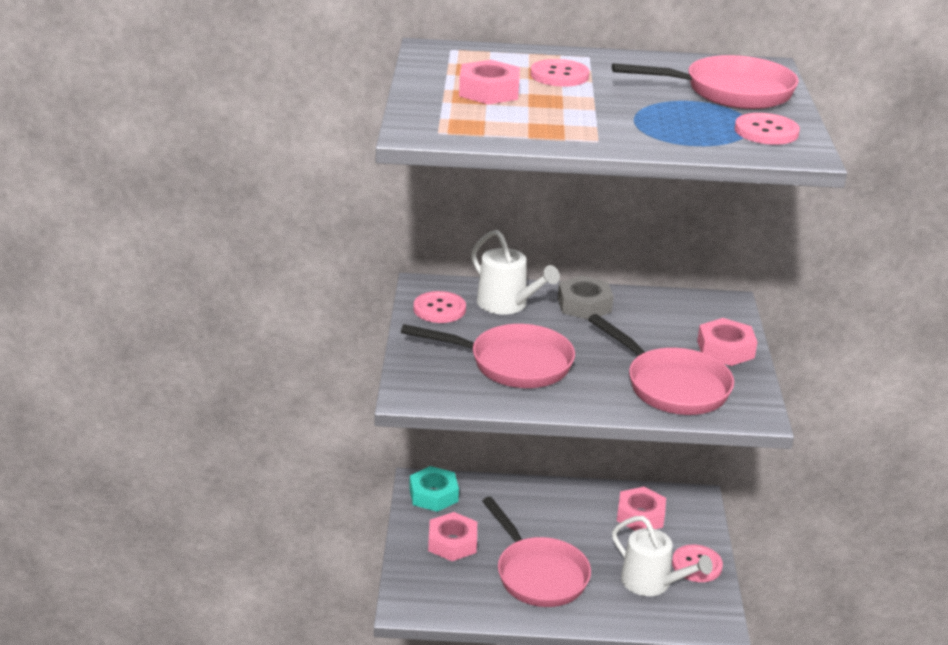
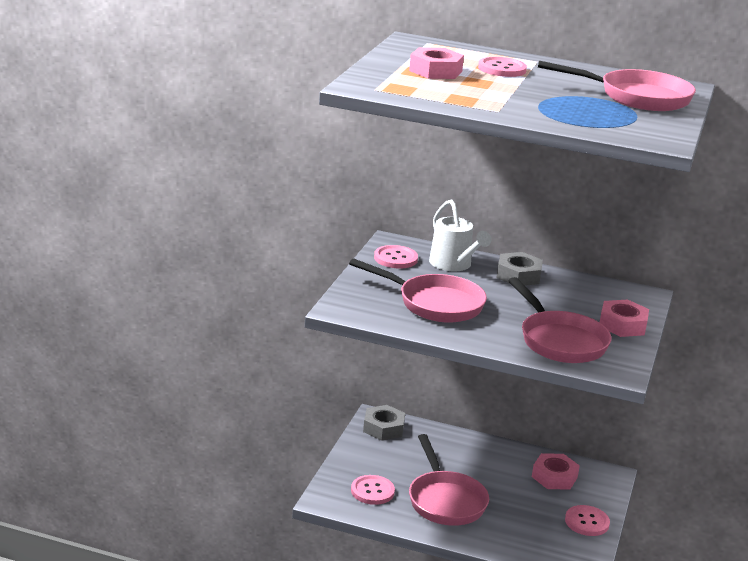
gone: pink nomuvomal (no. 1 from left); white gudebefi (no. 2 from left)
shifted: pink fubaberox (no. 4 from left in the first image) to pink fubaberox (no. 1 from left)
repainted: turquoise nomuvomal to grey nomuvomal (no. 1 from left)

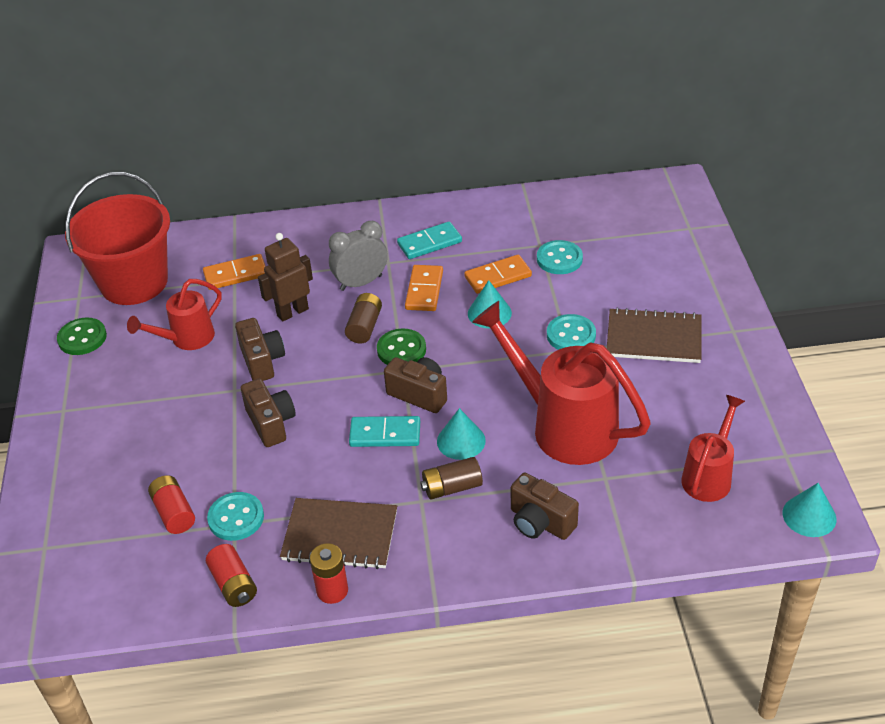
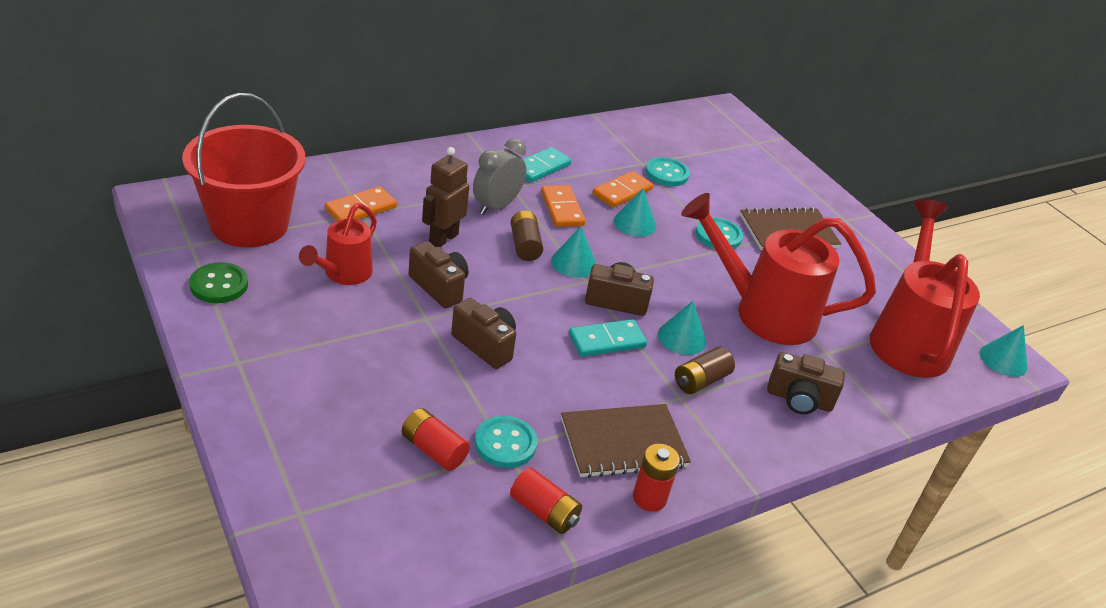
swapped: green fubaberox (no. 2 from left) to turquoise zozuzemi (no. 1 from left)
scaled: red gudebefi (no. 3 from left) x1.79

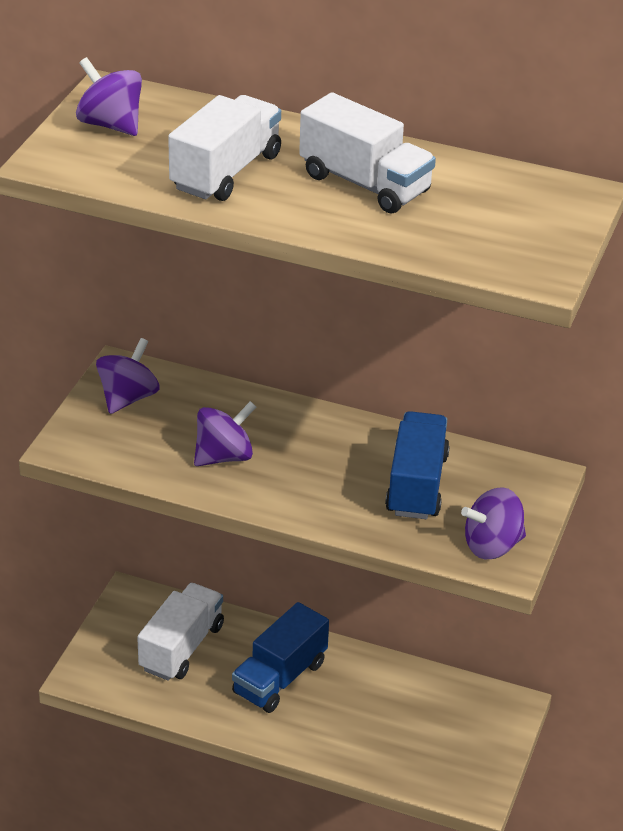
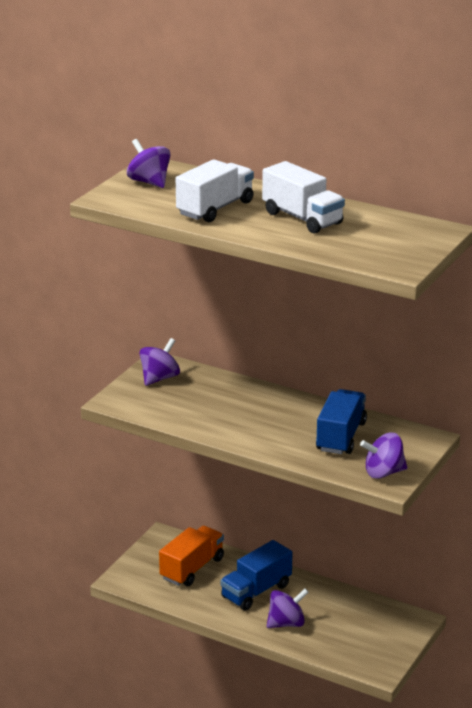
shifted: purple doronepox (no. 3 from left)
repainted: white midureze (no. 1 from left) to orange midureze

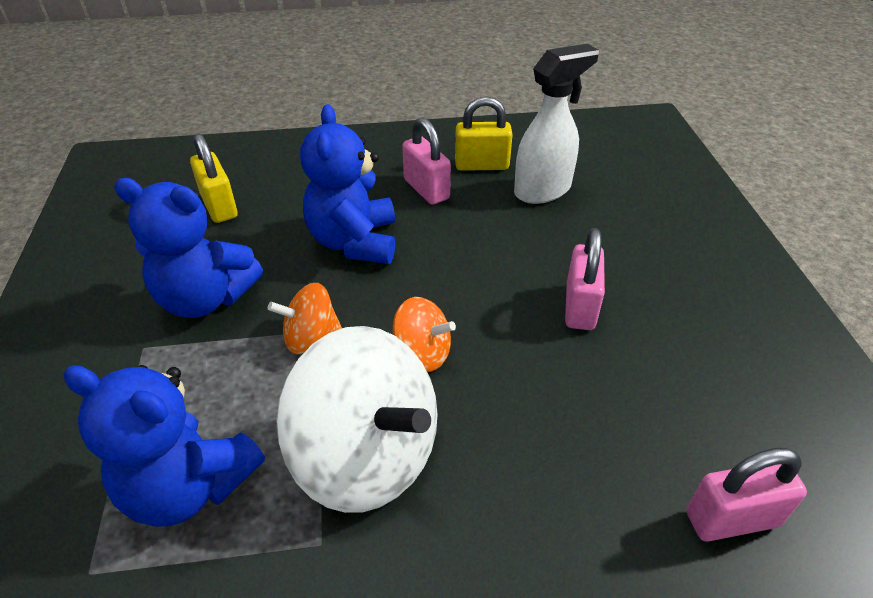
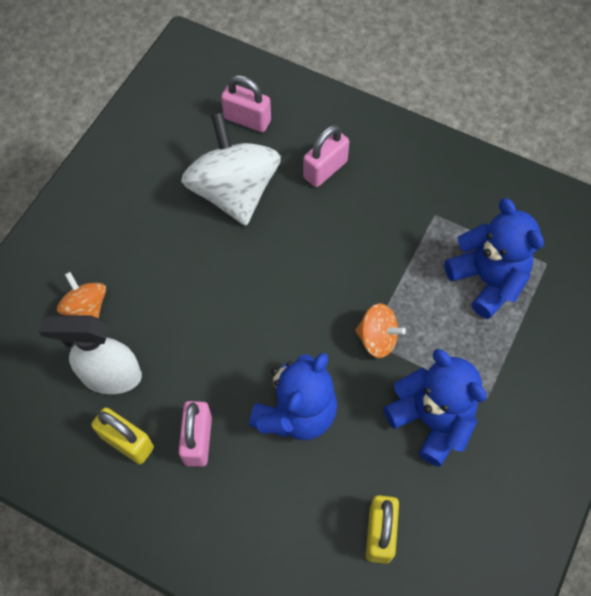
shifted: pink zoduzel (no. 2 from left in the first image) to pink zoduzel (no. 3 from left); orange doronepox (no. 2 from left in the first image) to orange doronepox (no. 1 from left); white doronepox

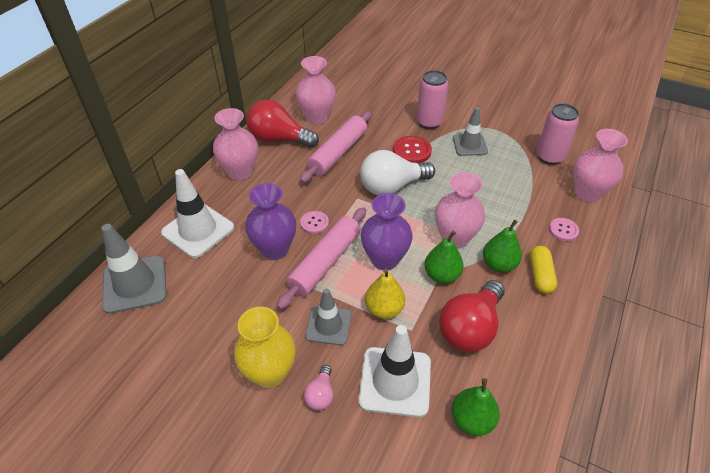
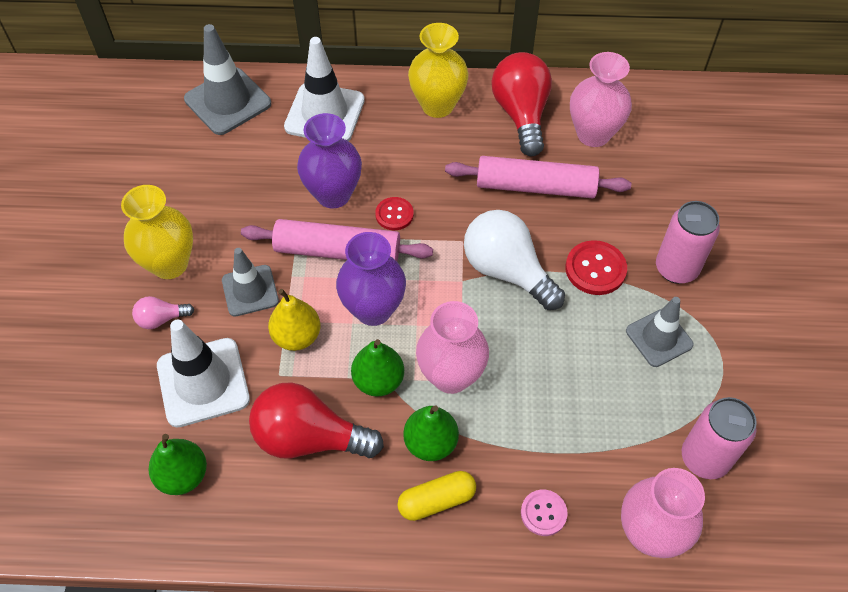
repainted: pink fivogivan (no. 1 from left) to yellow fivogivan (no. 2 from left); pink fubaberox (no. 1 from left) to red fubaberox (no. 1 from left)

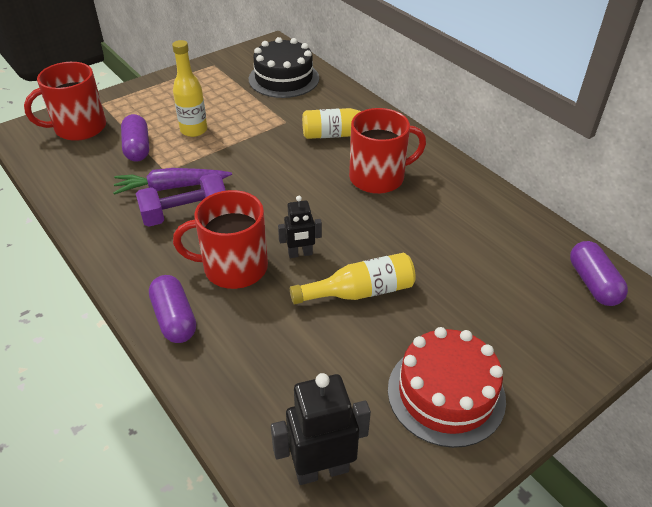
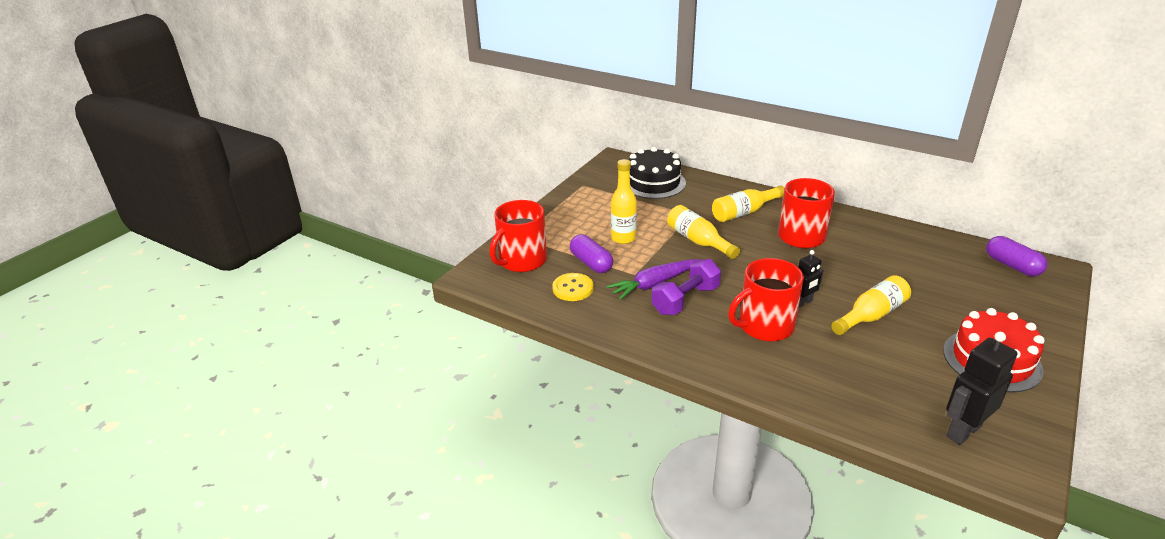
gone: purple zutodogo (no. 2 from left)
new: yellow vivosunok (no. 2 from left); yellow fubaberox

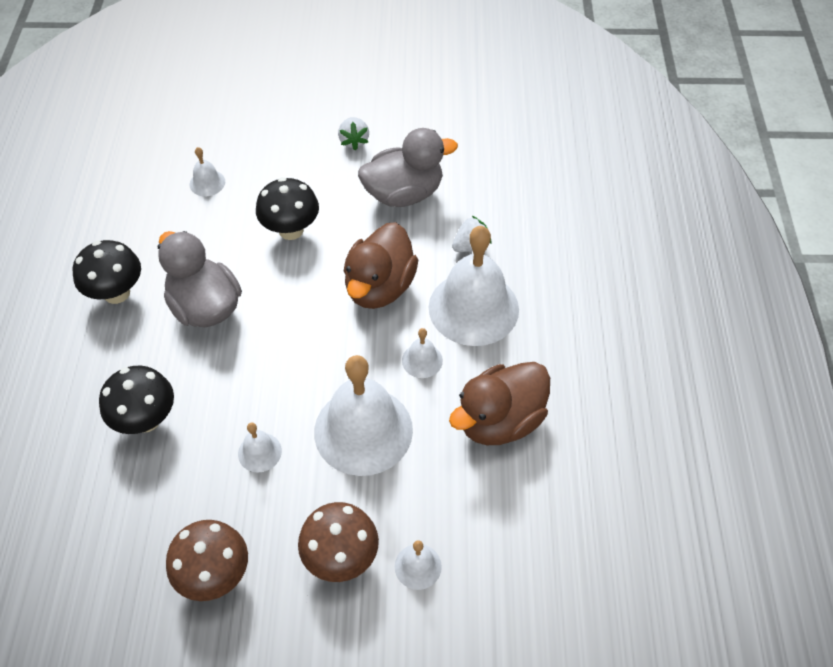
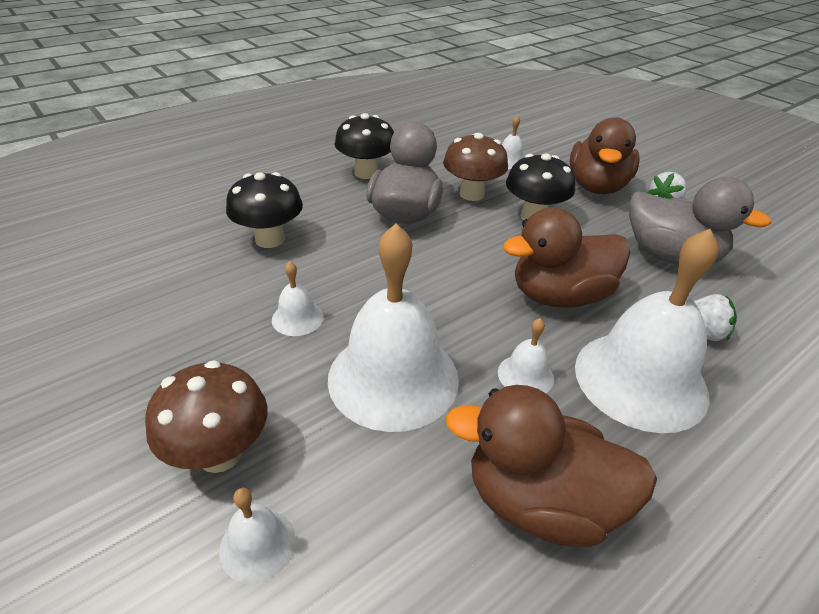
new: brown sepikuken (no. 3 from left)
shifted: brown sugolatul (no. 1 from left in the first image) to brown sugolatul (no. 2 from left)

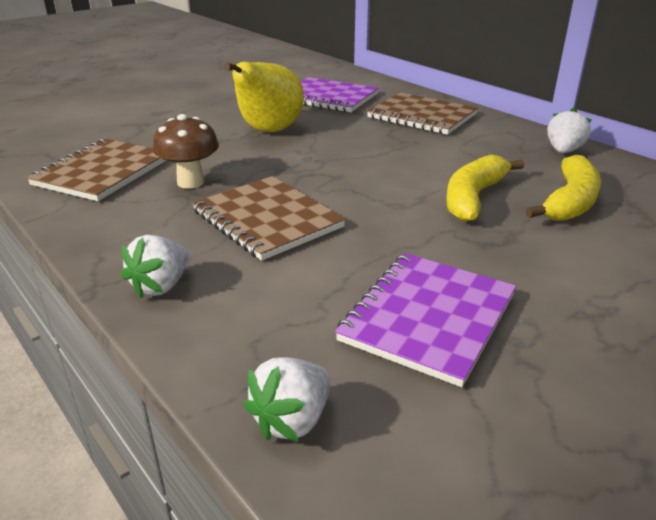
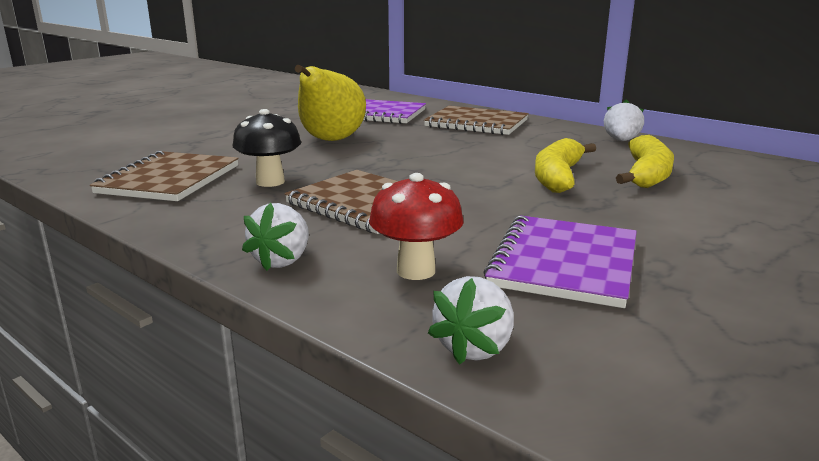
new: red sugolatul
repainted: brown sugolatul to black sugolatul

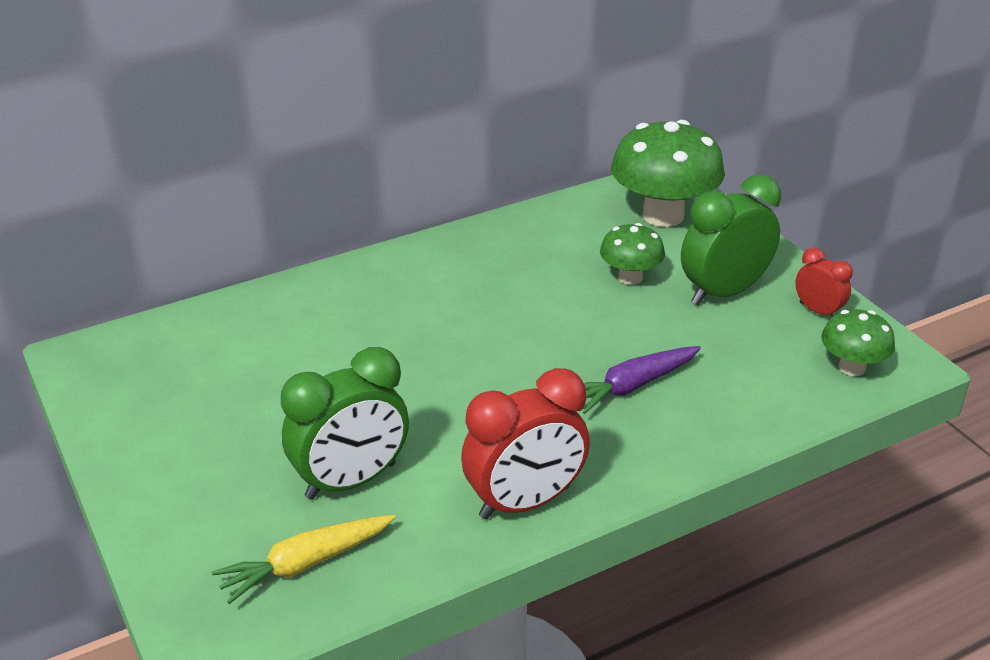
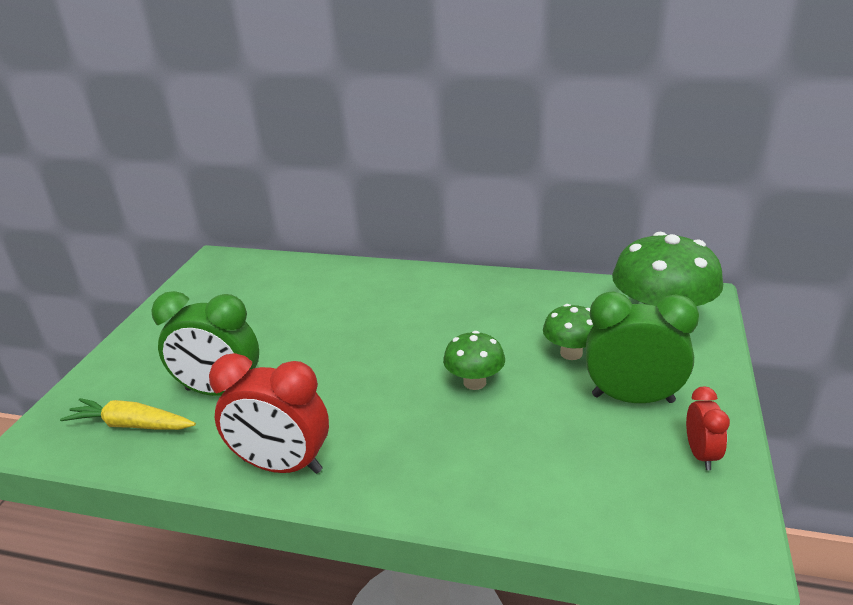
gone: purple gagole
shifted: green sugolatul (no. 3 from left in the first image) to green sugolatul (no. 1 from left)

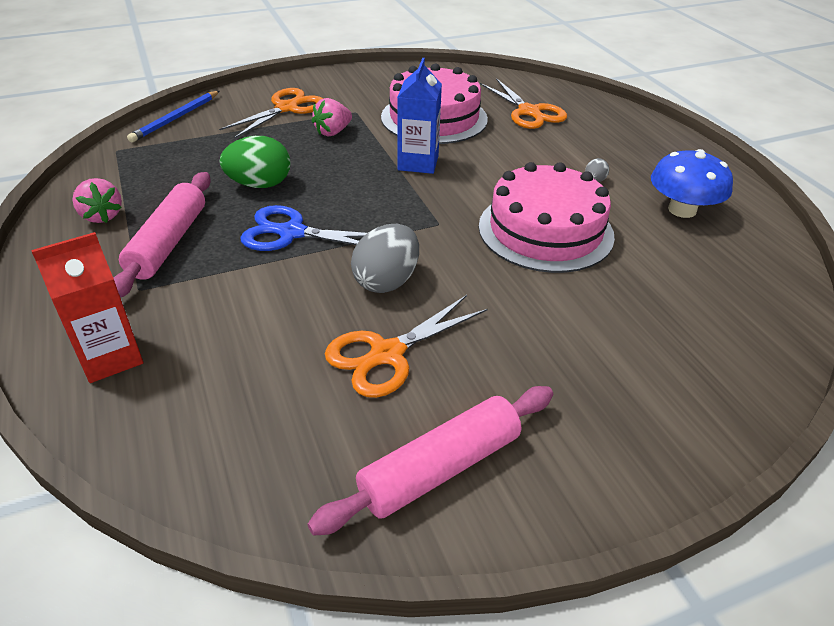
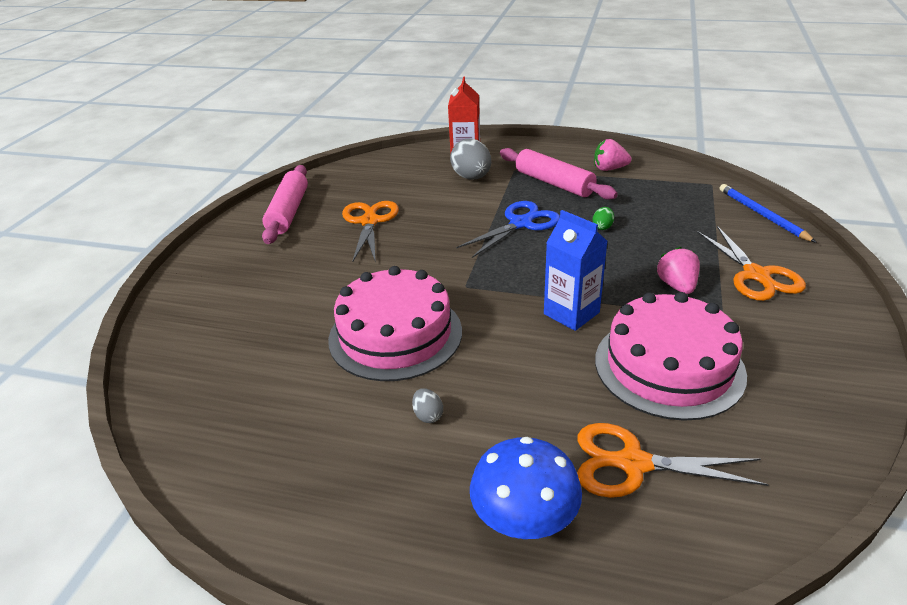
shifted: blue sugolatul; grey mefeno (no. 1 from left in the first image) to grey mefeno (no. 2 from left)
scaled: green mefeno x0.47

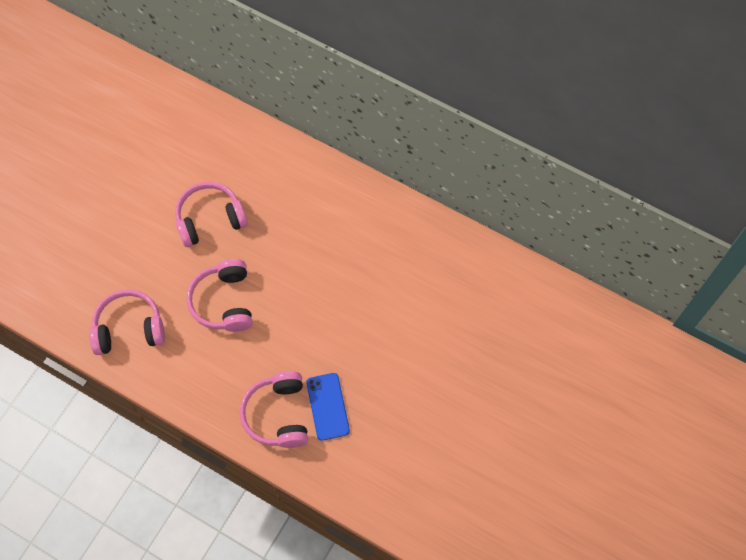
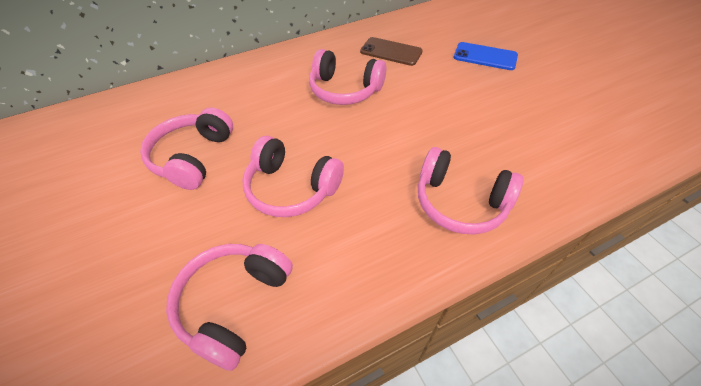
new: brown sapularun; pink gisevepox (no. 4 from left)
shifted: blue sapularun

